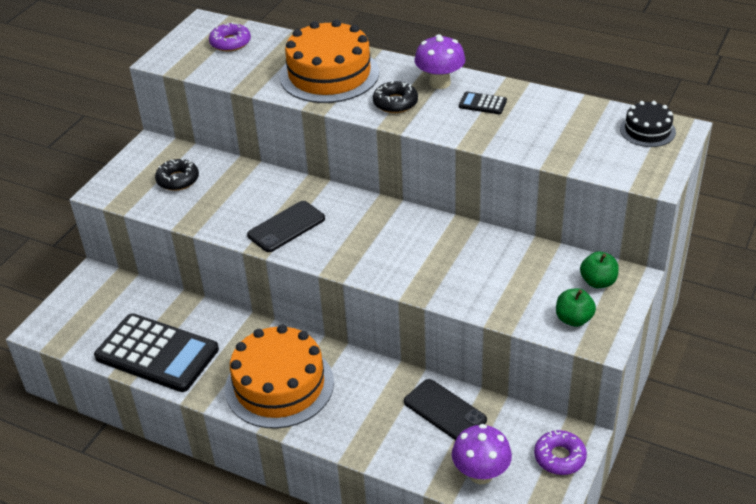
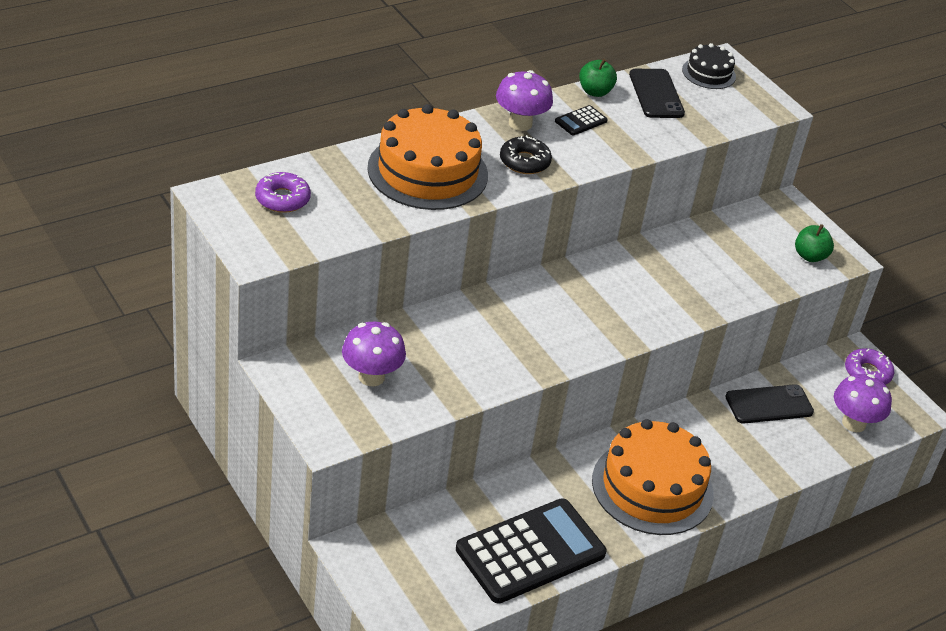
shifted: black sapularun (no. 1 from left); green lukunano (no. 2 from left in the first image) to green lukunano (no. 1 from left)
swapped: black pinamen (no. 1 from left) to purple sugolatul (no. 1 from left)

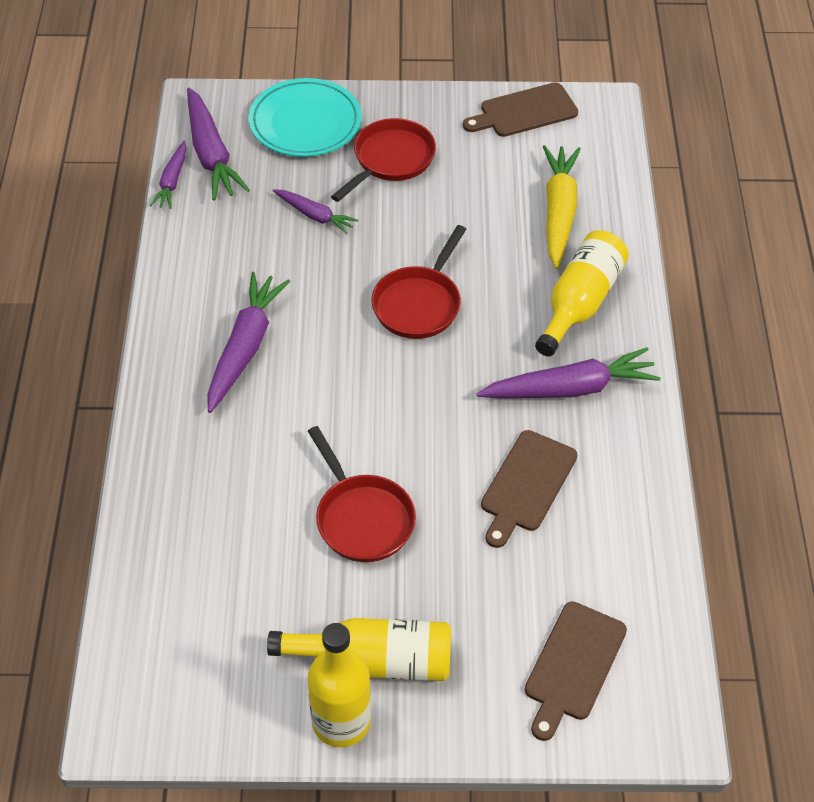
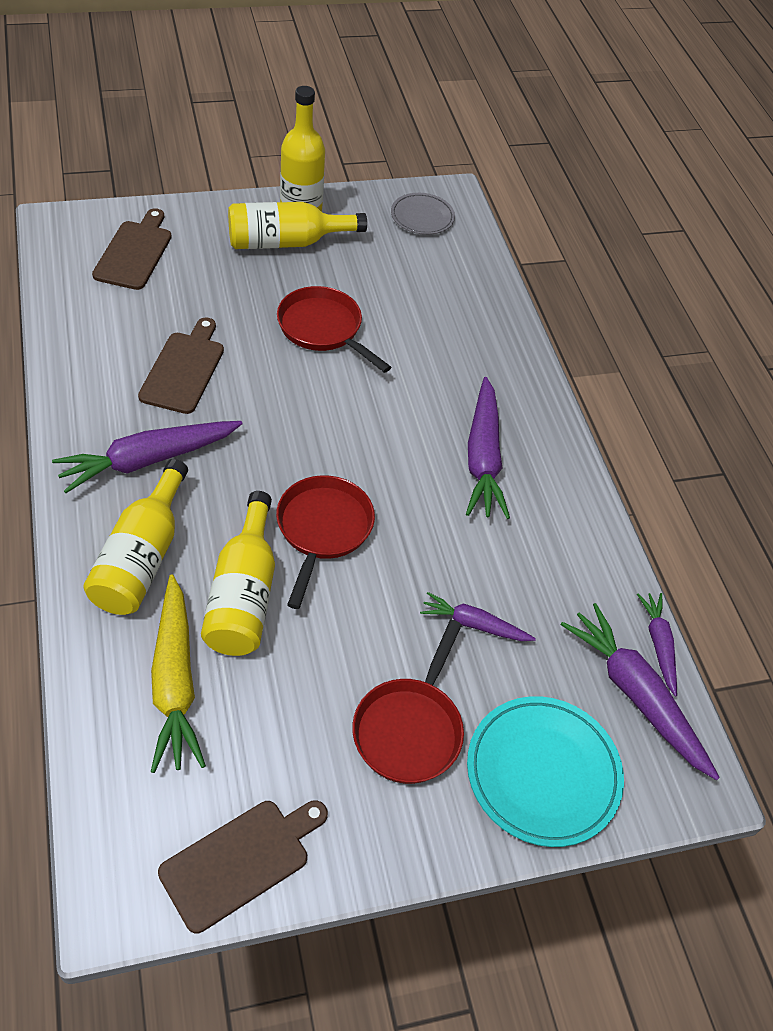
new: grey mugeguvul; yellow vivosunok (no. 2 from left)

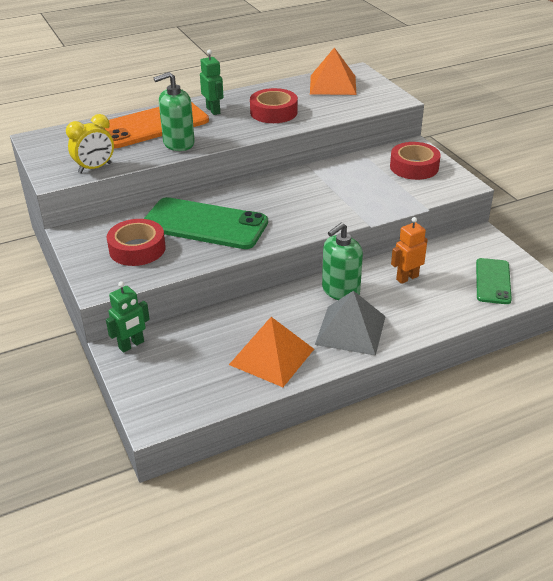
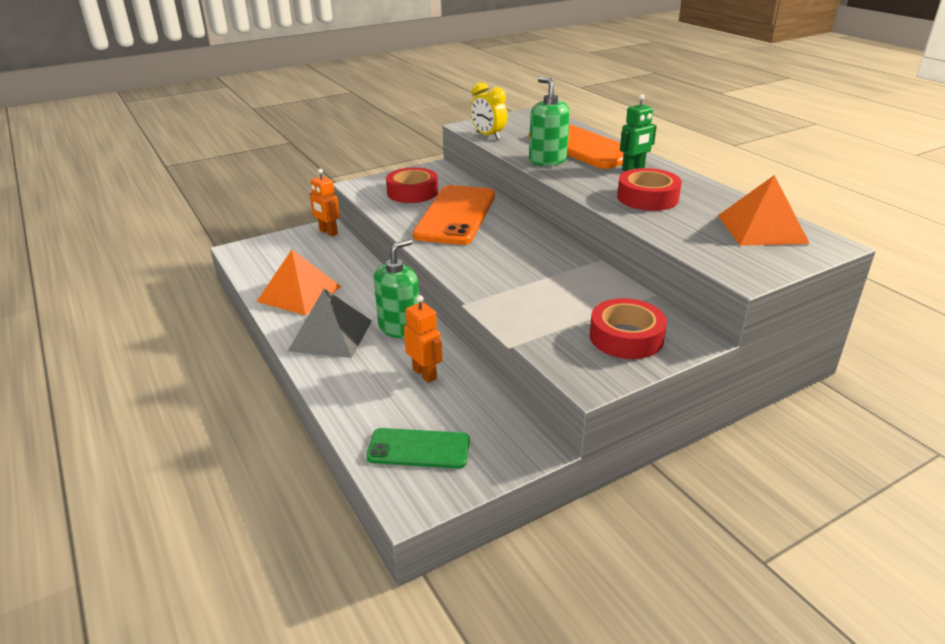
repainted: green sapularun (no. 1 from left) to orange sapularun (no. 1 from left); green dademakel (no. 1 from left) to orange dademakel (no. 1 from left)
rotated: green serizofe (no. 2 from left in the first image) 90 degrees clockwise

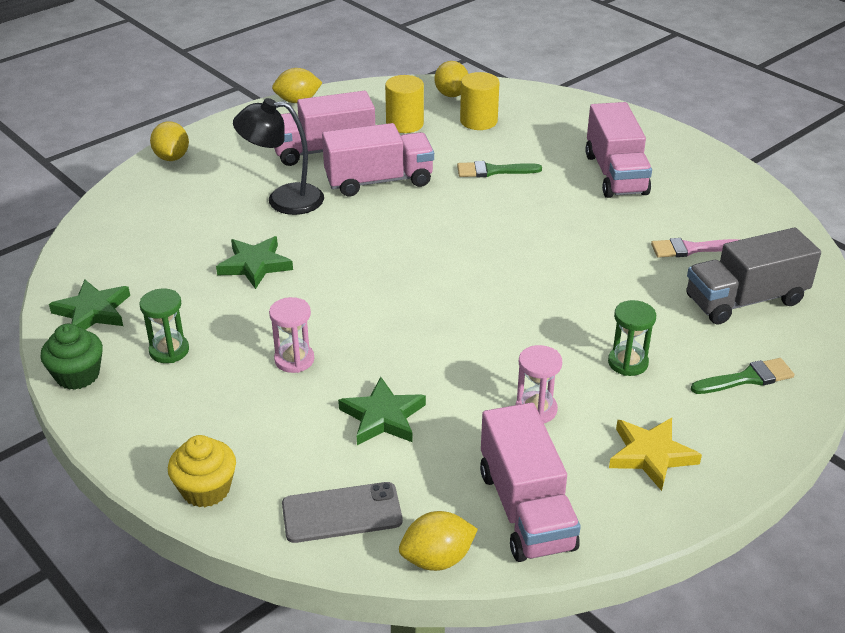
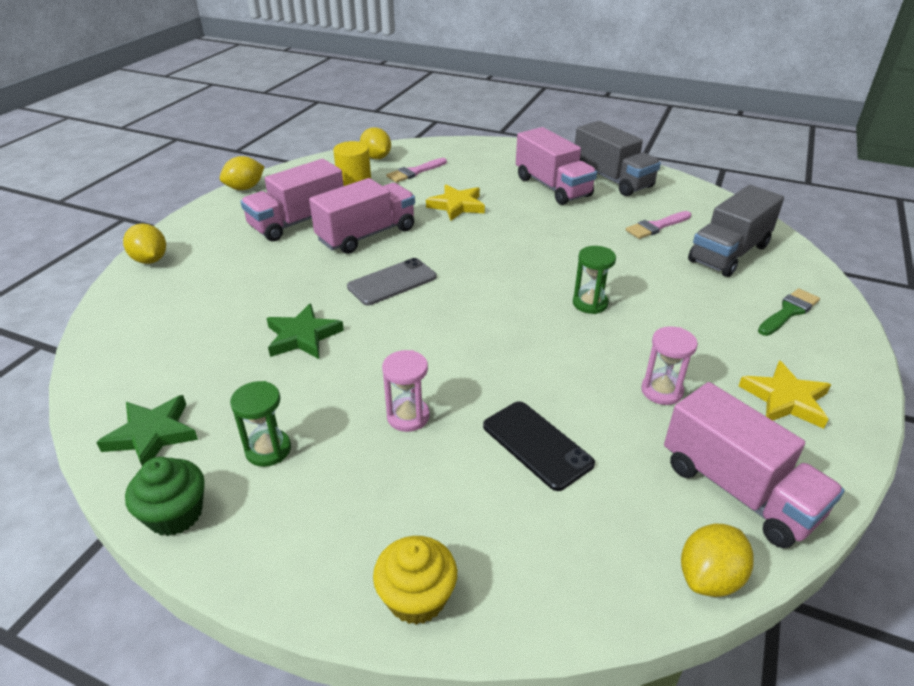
gone: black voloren
new: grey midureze (no. 1 from left)
shifted: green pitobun (no. 2 from left); grey sapularun
swapped: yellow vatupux (no. 2 from left) to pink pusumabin (no. 1 from left); green pusumabin (no. 1 from left) to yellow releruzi (no. 1 from left); green releruzi (no. 3 from left) to black sapularun

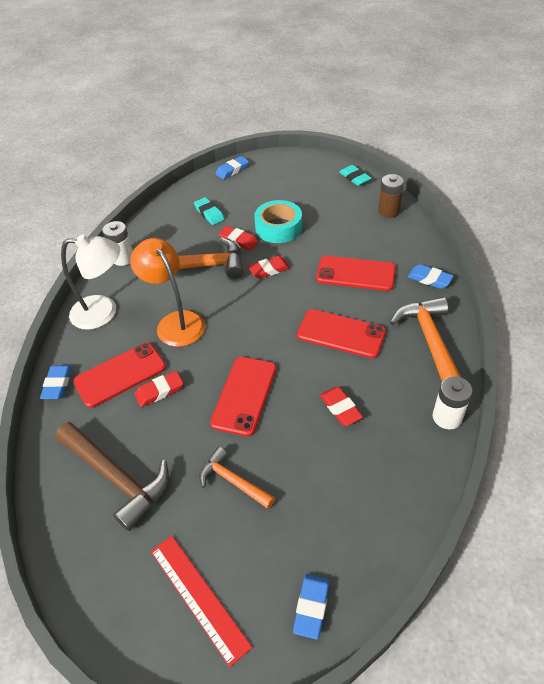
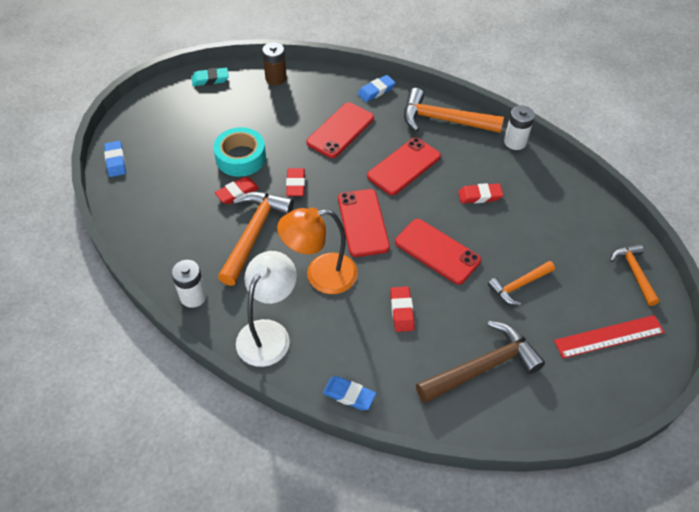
gone: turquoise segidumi (no. 1 from left)
shifted: red sapularun (no. 1 from left in the first image) to red sapularun (no. 2 from left)
swapped: blue segidumi (no. 3 from left) to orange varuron (no. 4 from left)

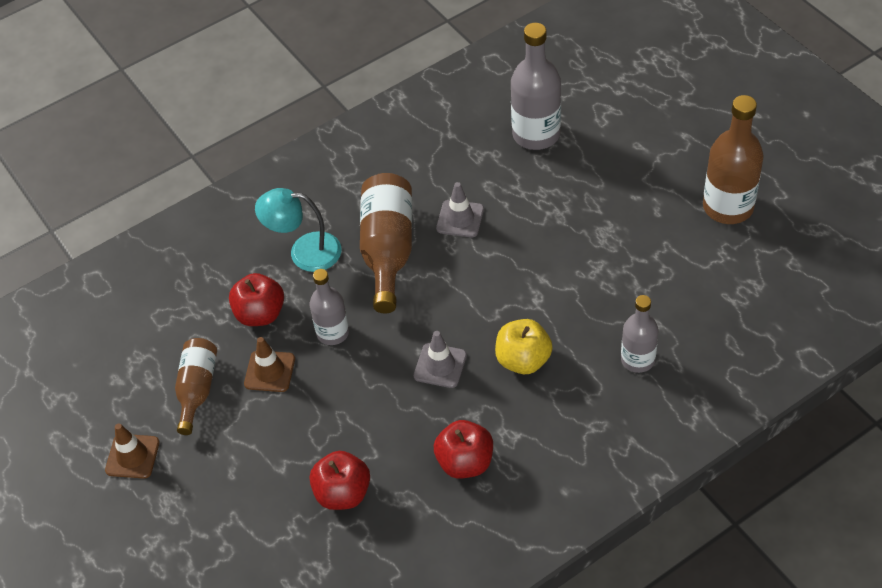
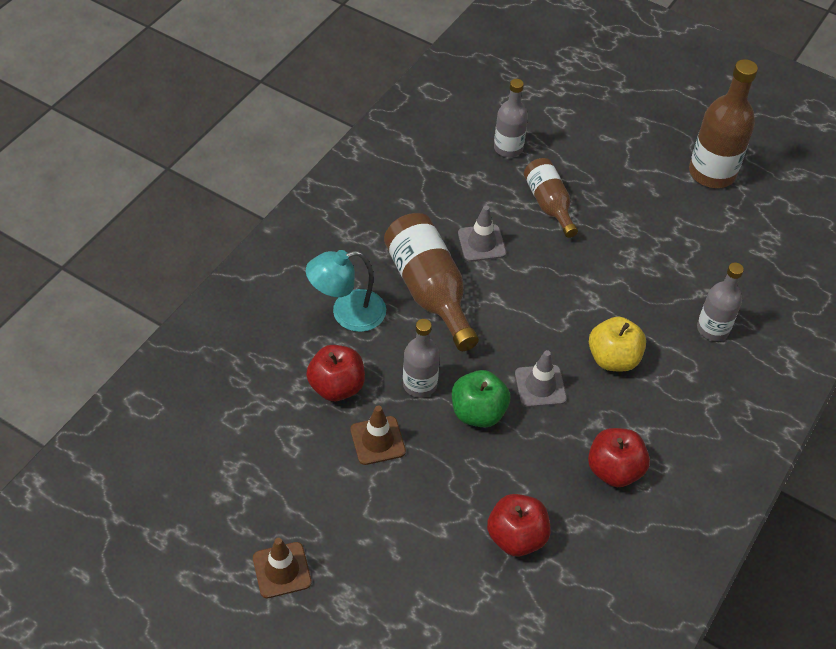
new: green lukunano
shifted: brown vivosunok (no. 1 from left in the first image) to brown vivosunok (no. 2 from left)
scaled: grey vivosunok (no. 2 from left) x0.63

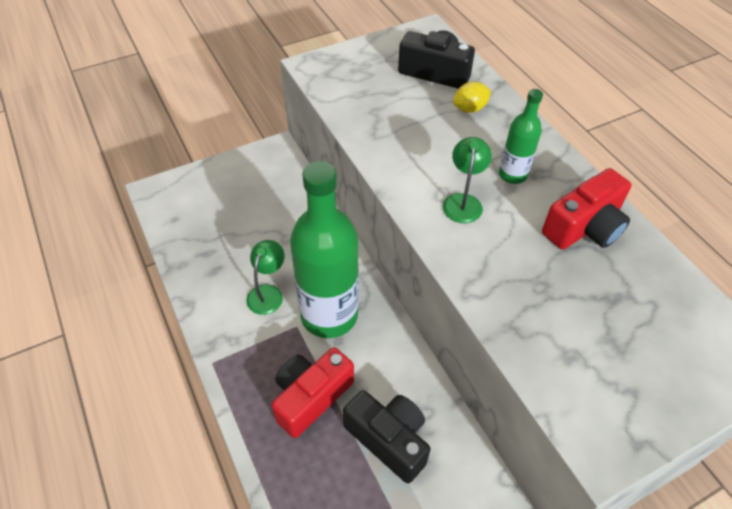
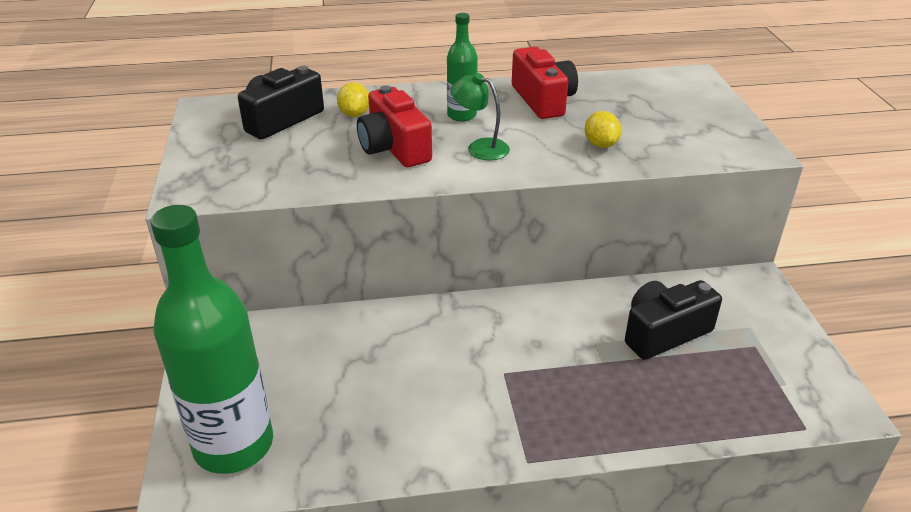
gone: green voloren (no. 1 from left)
new: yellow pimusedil (no. 2 from left)
shifted: green vivosunok (no. 1 from left); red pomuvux (no. 1 from left)

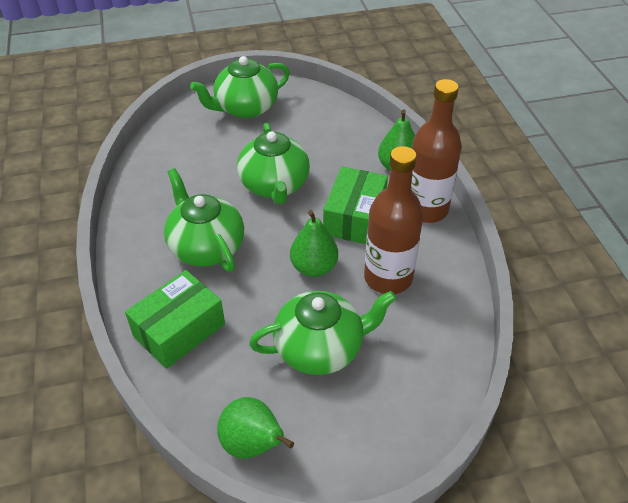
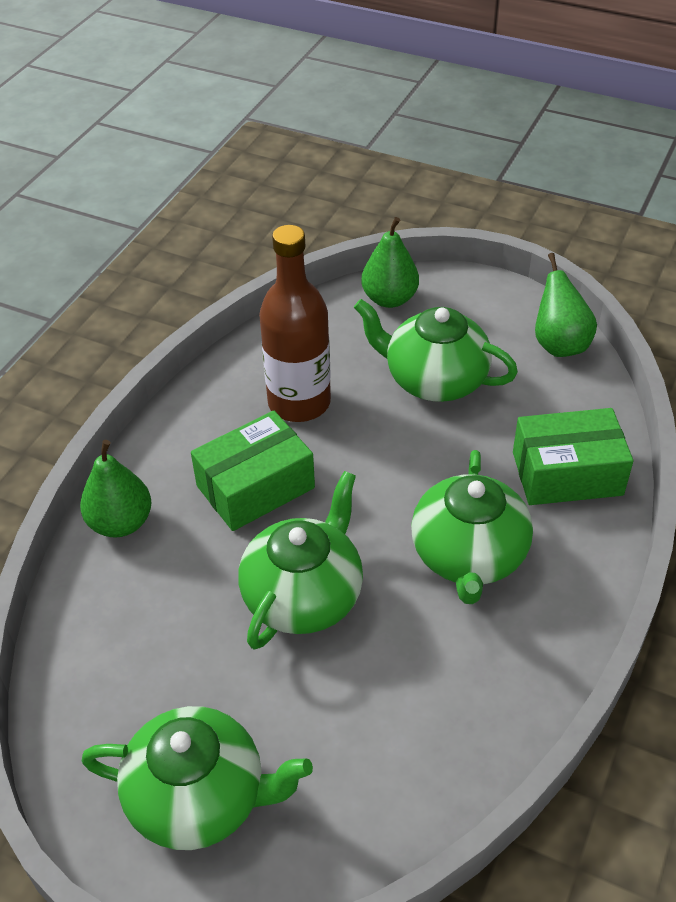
gone: brown vivosunok (no. 2 from left)
shifted: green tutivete (no. 2 from left)

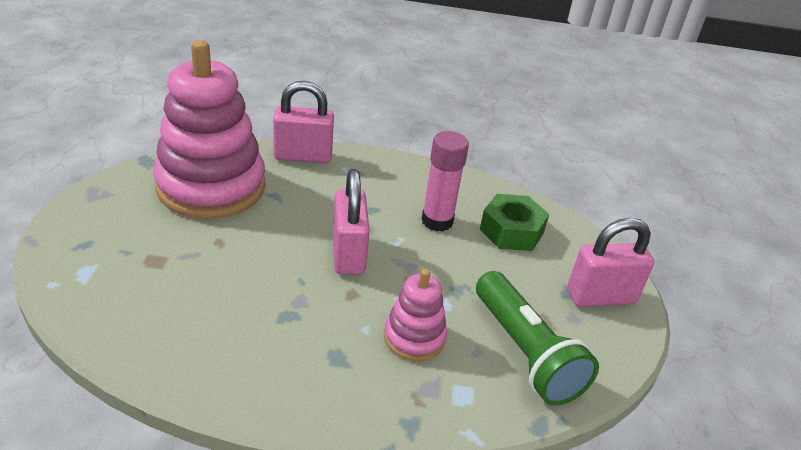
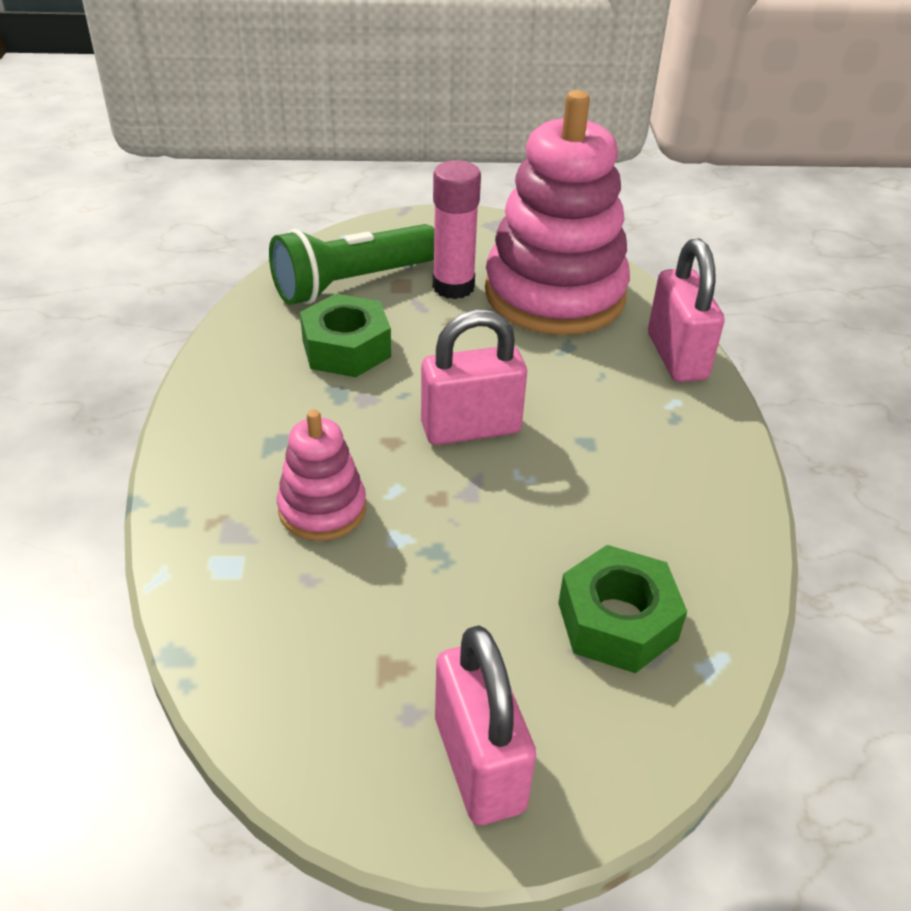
new: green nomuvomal (no. 1 from left)
shifted: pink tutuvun; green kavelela

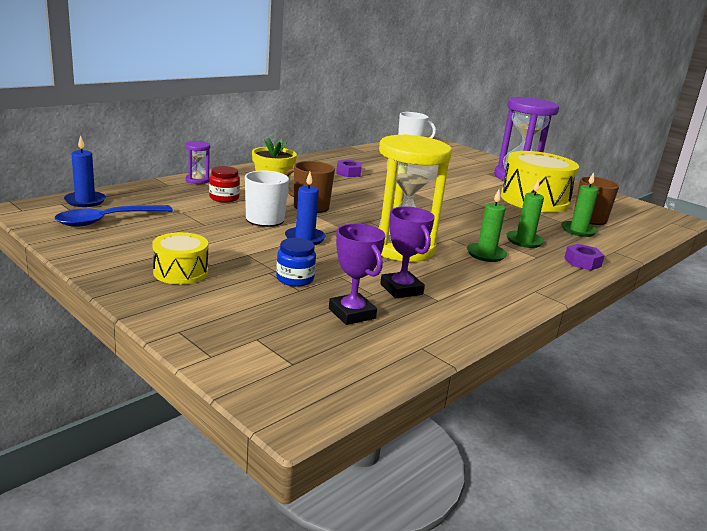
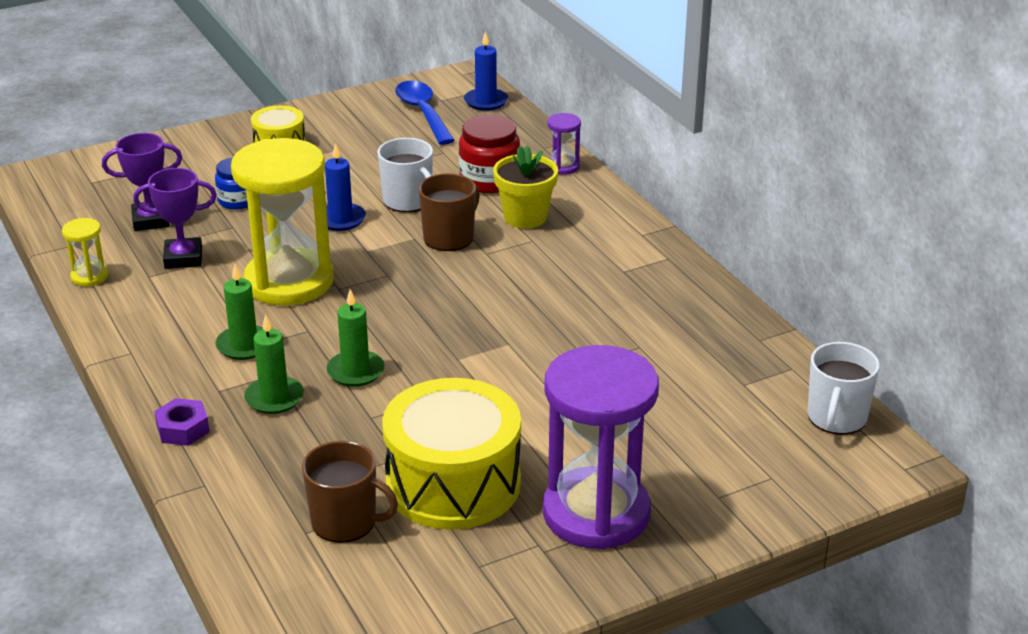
gone: purple nomuvomal (no. 1 from left)
new: yellow pitobun (no. 1 from left)
shifted: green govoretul (no. 3 from left)
scaled: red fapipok x1.54

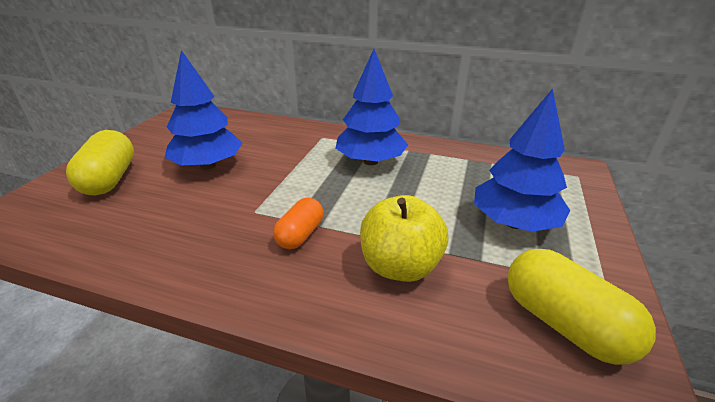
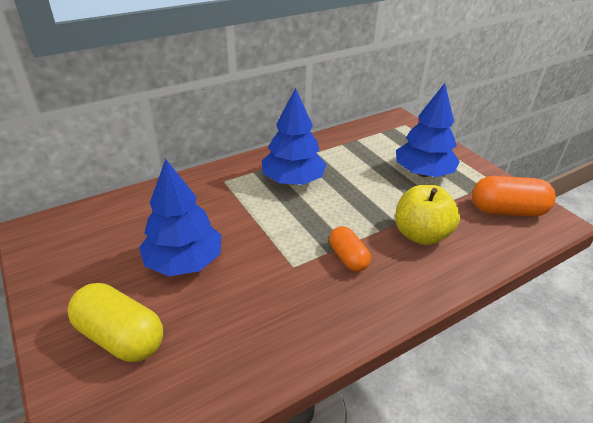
repainted: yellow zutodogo (no. 2 from left) to orange zutodogo (no. 2 from left)

